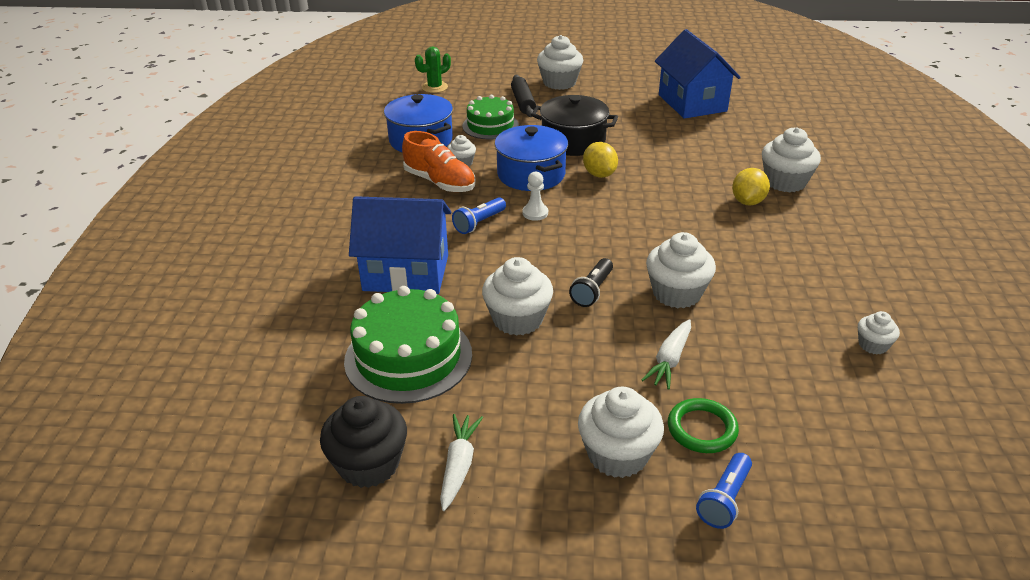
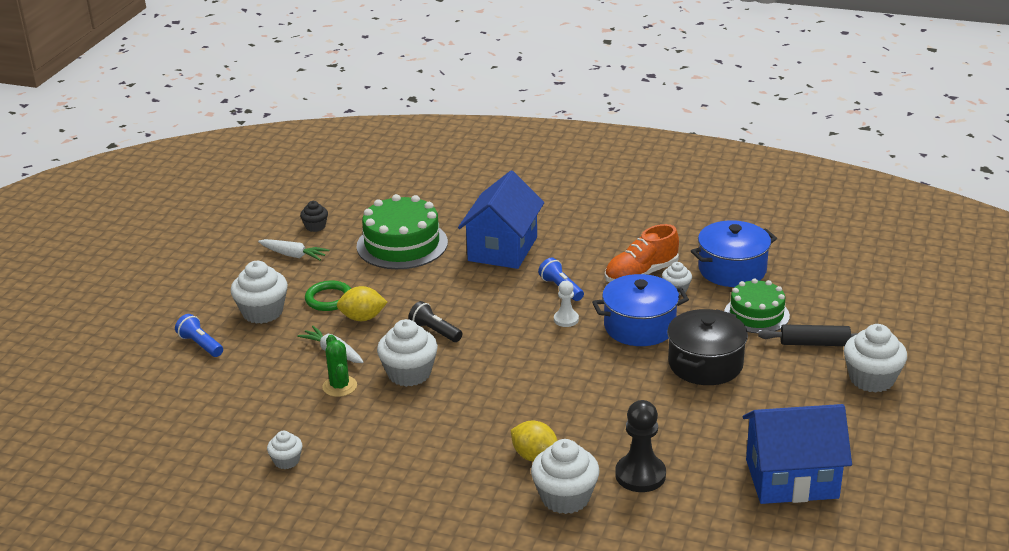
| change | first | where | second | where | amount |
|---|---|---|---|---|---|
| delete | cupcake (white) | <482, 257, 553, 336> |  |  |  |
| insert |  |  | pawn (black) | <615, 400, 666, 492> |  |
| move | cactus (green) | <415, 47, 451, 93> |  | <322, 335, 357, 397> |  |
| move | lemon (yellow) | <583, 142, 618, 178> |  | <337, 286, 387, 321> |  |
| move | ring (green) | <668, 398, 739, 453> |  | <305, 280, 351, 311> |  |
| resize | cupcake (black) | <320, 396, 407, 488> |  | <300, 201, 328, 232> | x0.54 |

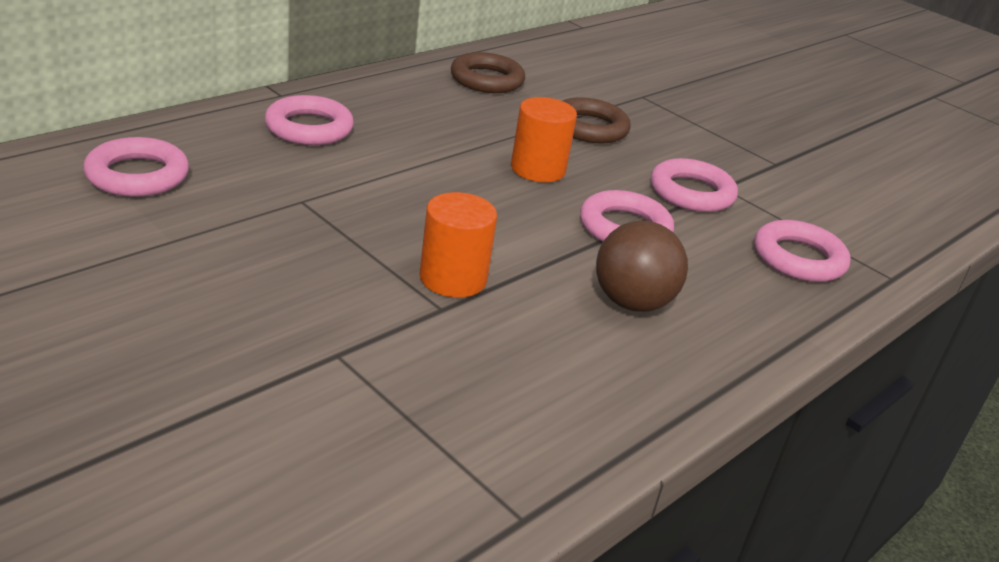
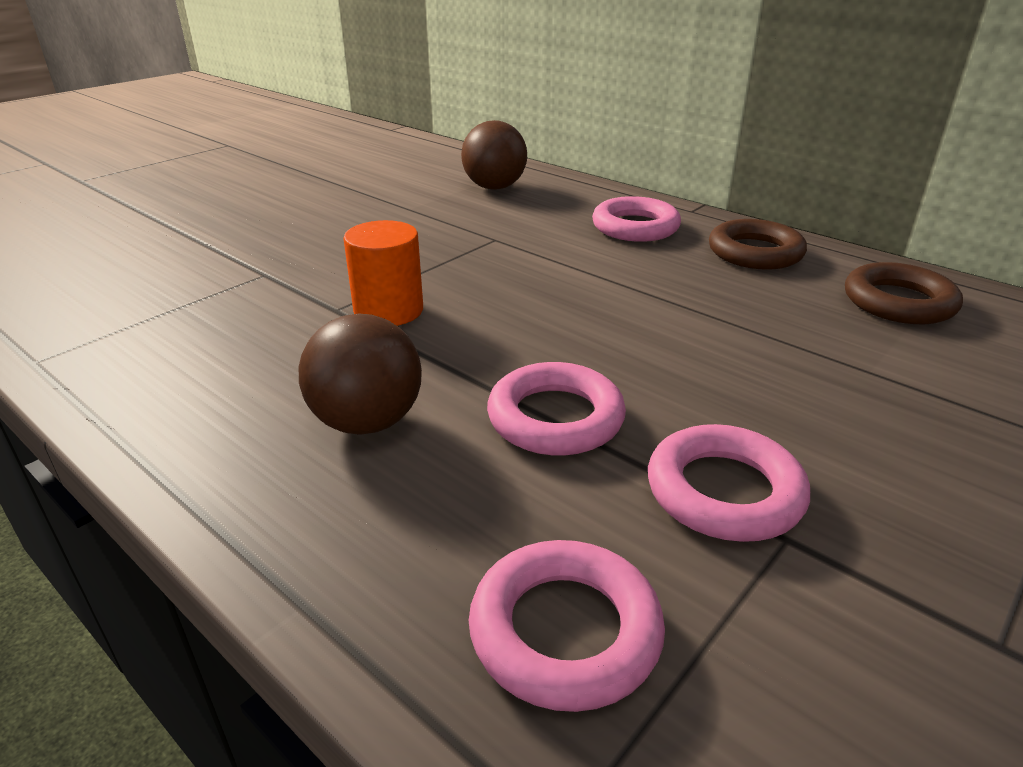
| change | first | where | second | where | amount |
|---|---|---|---|---|---|
| delete | cylinder (orange) | <511, 97, 577, 182> |  |  |  |
| move | ring (brown) | <563, 97, 631, 144> |  | <709, 219, 807, 270> |  |
| replace | ring (pink) | <83, 137, 189, 197> | ball (brown) | <461, 120, 527, 190> |  |

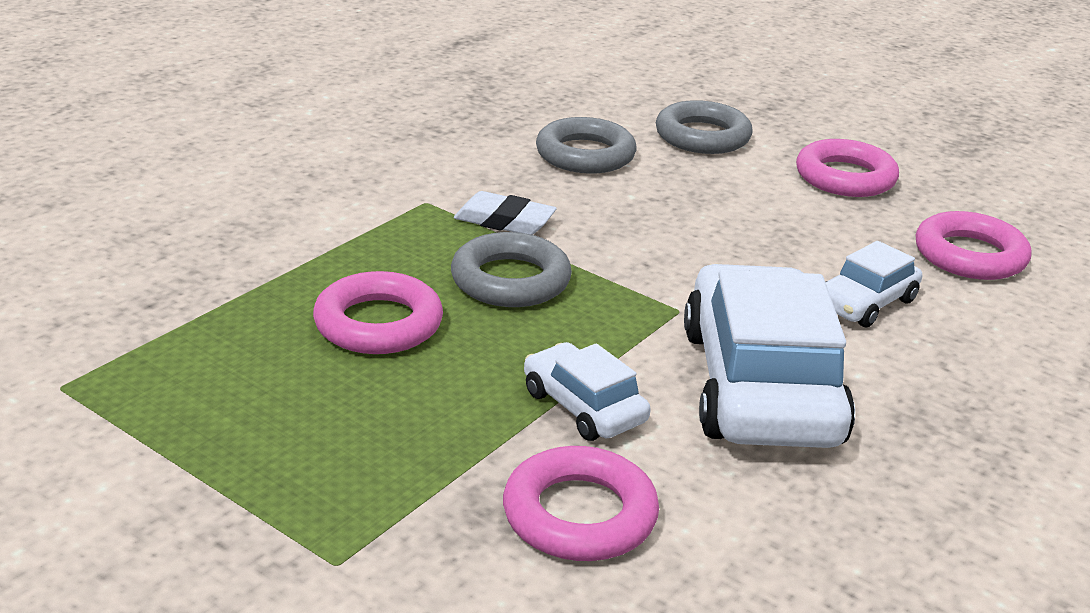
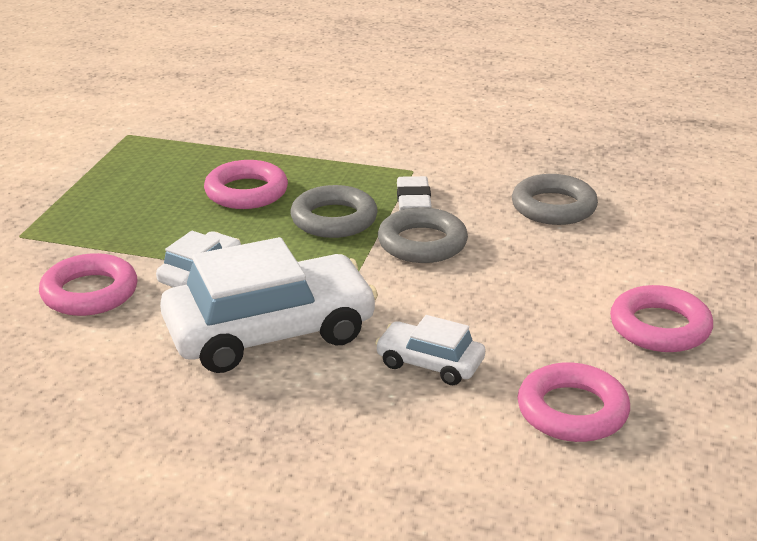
| change | first | where | second | where | amount |
|---|---|---|---|---|---|
| move | ring (grey) | <656, 100, 753, 154> |  | <378, 207, 468, 263> |  |

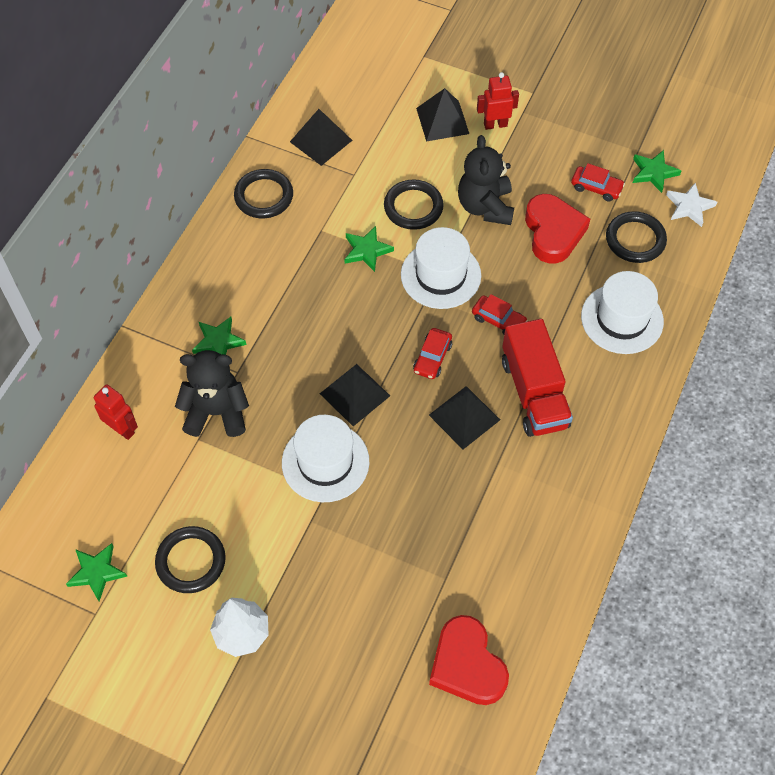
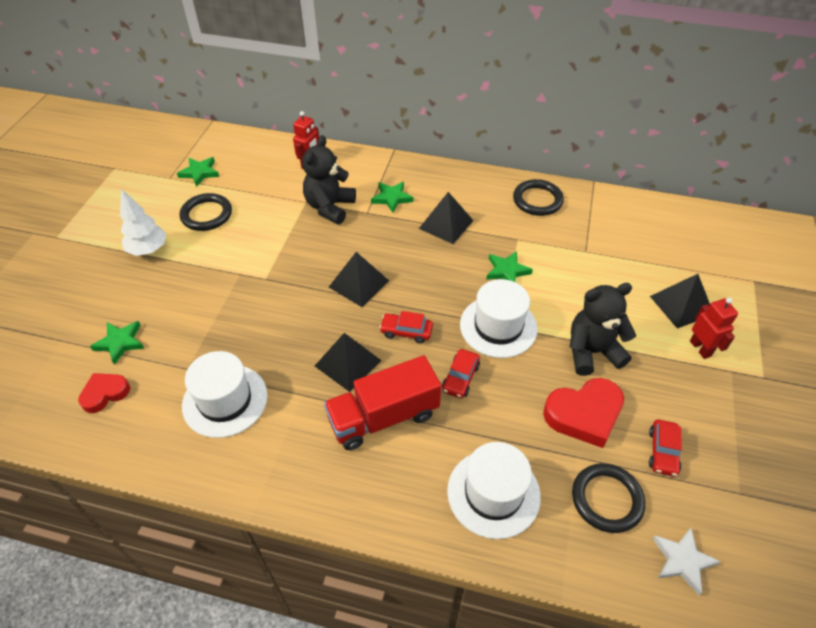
| change | first | where | second | where | amount |
|---|---|---|---|---|---|
| delete | ring (black) | <384, 179, 444, 230> |  |  |  |
| move | hat (white) | <282, 415, 369, 502> |  | <182, 351, 268, 438> |  |
| move | pyramid (black) | <290, 109, 353, 166> |  | <419, 192, 474, 244> |  |
| move | star (green) | <633, 150, 681, 193> |  | <90, 321, 144, 365> |  |
| rotate | teddy bear (black) | <175, 350, 249, 437> |  | <302, 135, 356, 224> | 150 degrees counterclockwise |
| resize | heart (red) | <429, 615, 509, 705> |  | <78, 373, 130, 413> | x0.60 |

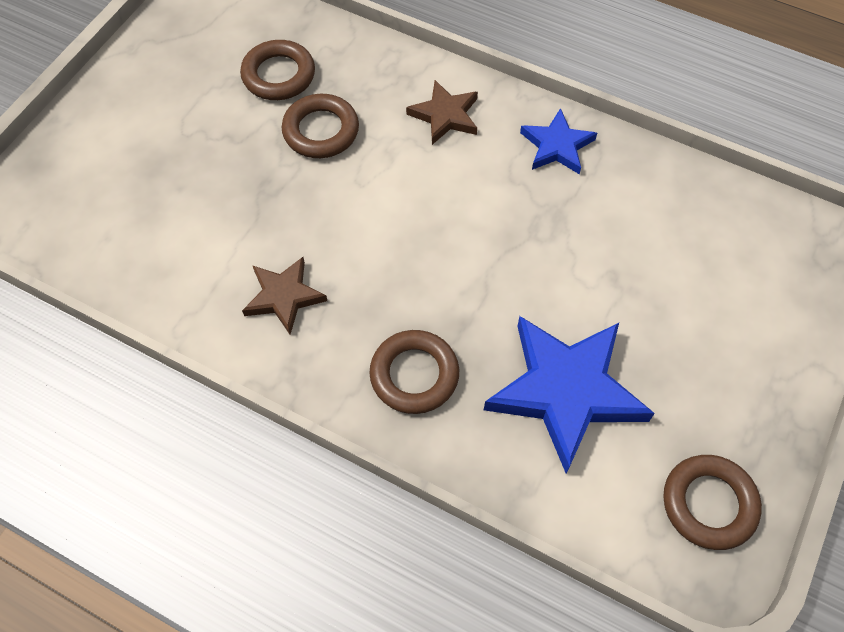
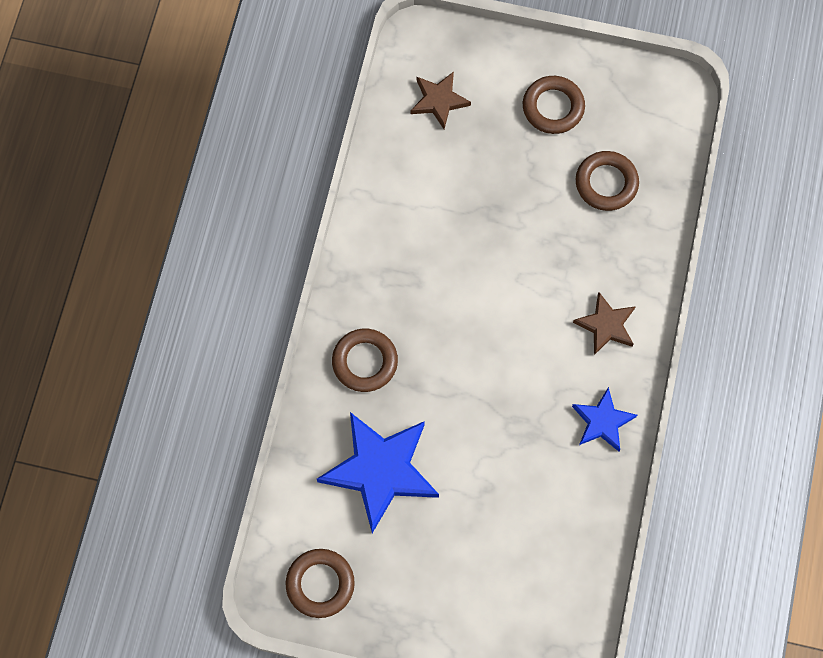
| change | first | where | second | where | amount |
|---|---|---|---|---|---|
| move | star (brown) | <242, 257, 327, 335> |  | <411, 71, 471, 129> |  |
| move | ring (brown) | <282, 94, 359, 158> |  | <523, 76, 585, 134> |  |

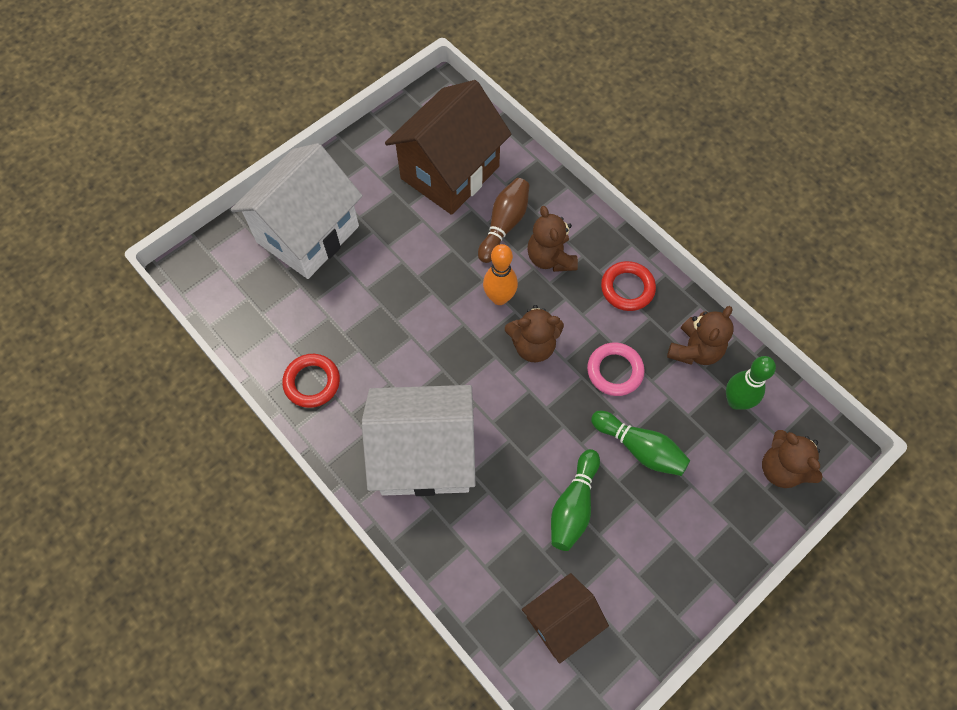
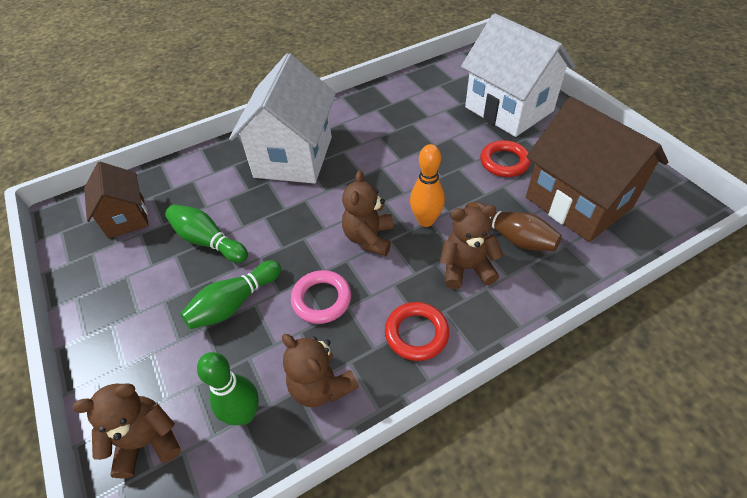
| change | first | where | second | where | amount |
|---|---|---|---|---|---|
| move | ring (red) | <282, 354, 340, 408> |  | <480, 140, 531, 177> |  |

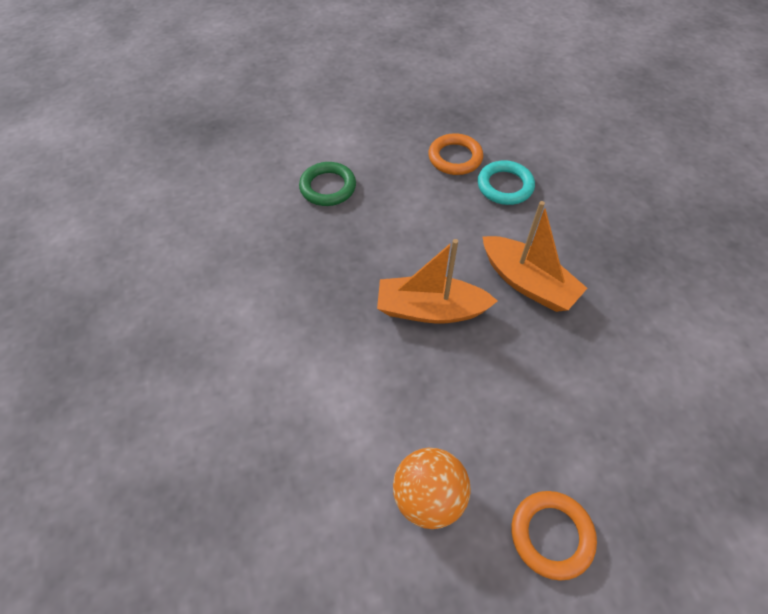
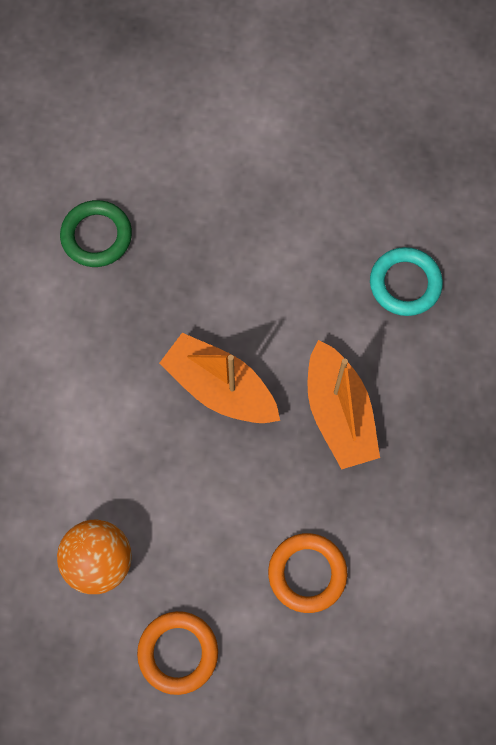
| change | first | where | second | where | amount |
|---|---|---|---|---|---|
| move | ring (green) | <299, 162, 356, 206> |  | <60, 200, 132, 267> |  |
| move | ring (orange) | <428, 133, 483, 175> |  | <268, 533, 347, 613> |  |

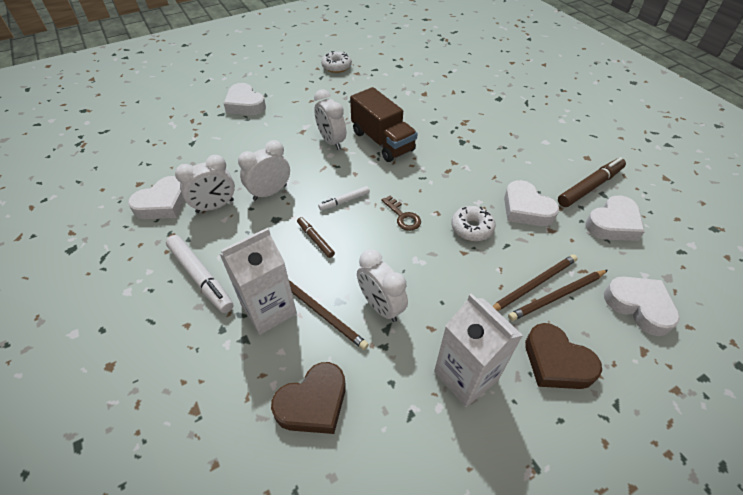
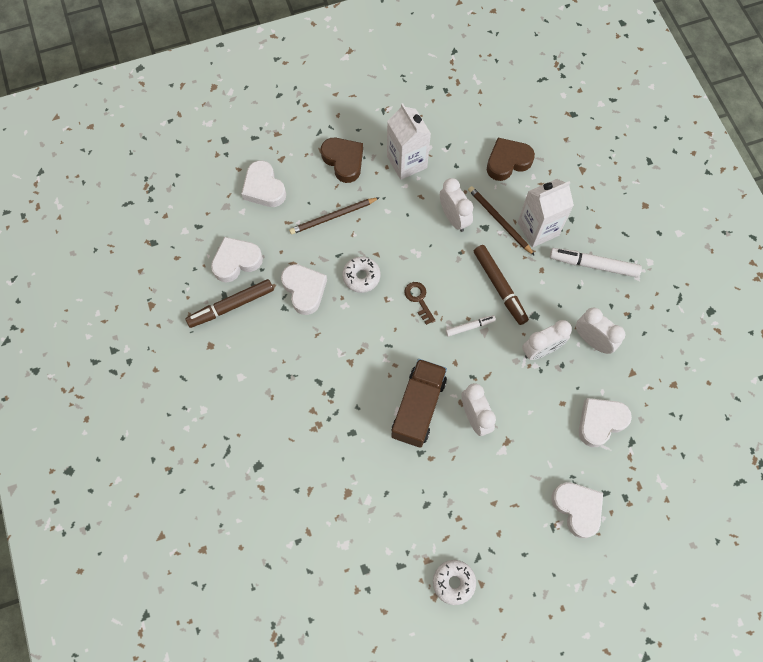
| change | first | where | second | where | amount |
|---|---|---|---|---|---|
| delete | pencil (brown) | <508, 270, 608, 321> |  |  |  |
| move | heart (white) | <128, 176, 185, 219> |  | <579, 398, 632, 447> |  |
| rotate | marker (white) | <166, 235, 233, 313> |  | <550, 248, 642, 278> | 45 degrees counterclockwise |
| rotate | clock (white) | <175, 155, 235, 213> |  | <576, 308, 625, 354> | 60 degrees clockwise |
| rotate | truck (brown) | <350, 87, 418, 162> |  | <391, 359, 447, 448> | 45 degrees clockwise |
| resize | marker (brown) | <297, 217, 335, 258> |  | <474, 245, 529, 325> | x1.78 |

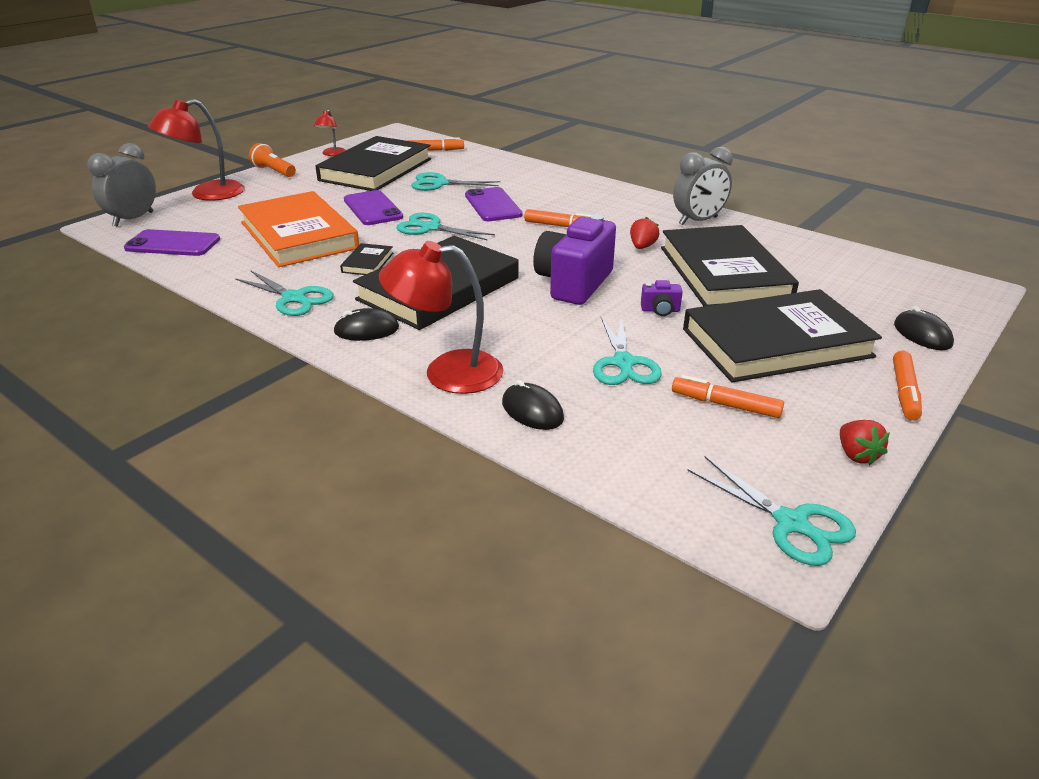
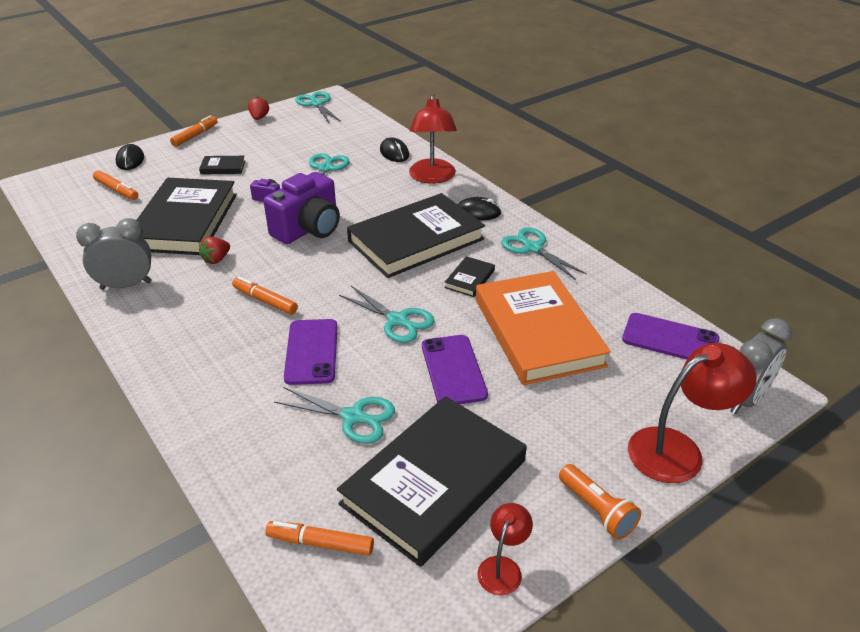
| change | first | where | second | where | amount |
|---|---|---|---|---|---|
| move | marker (orange) | <672, 375, 784, 418> |  | <93, 170, 139, 200> |  |
| rotate | lamp (red) | <379, 241, 504, 394> |  | <409, 94, 457, 184> | 75 degrees clockwise |
| resize | book (black) | <683, 289, 882, 383> |  | <199, 156, 245, 174> | x0.40 |

